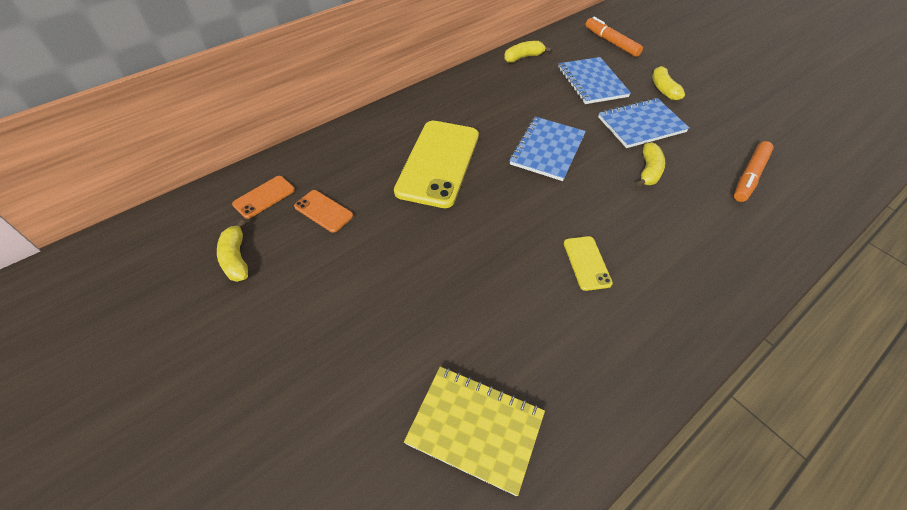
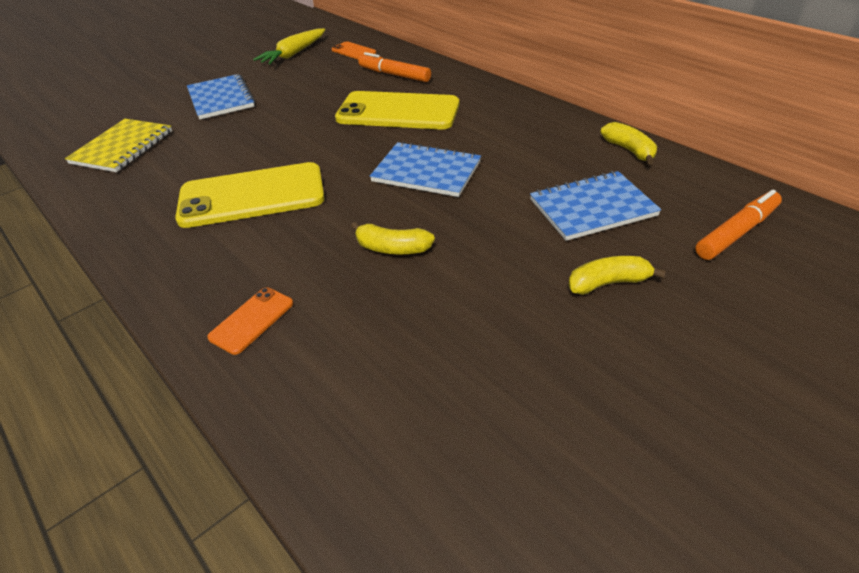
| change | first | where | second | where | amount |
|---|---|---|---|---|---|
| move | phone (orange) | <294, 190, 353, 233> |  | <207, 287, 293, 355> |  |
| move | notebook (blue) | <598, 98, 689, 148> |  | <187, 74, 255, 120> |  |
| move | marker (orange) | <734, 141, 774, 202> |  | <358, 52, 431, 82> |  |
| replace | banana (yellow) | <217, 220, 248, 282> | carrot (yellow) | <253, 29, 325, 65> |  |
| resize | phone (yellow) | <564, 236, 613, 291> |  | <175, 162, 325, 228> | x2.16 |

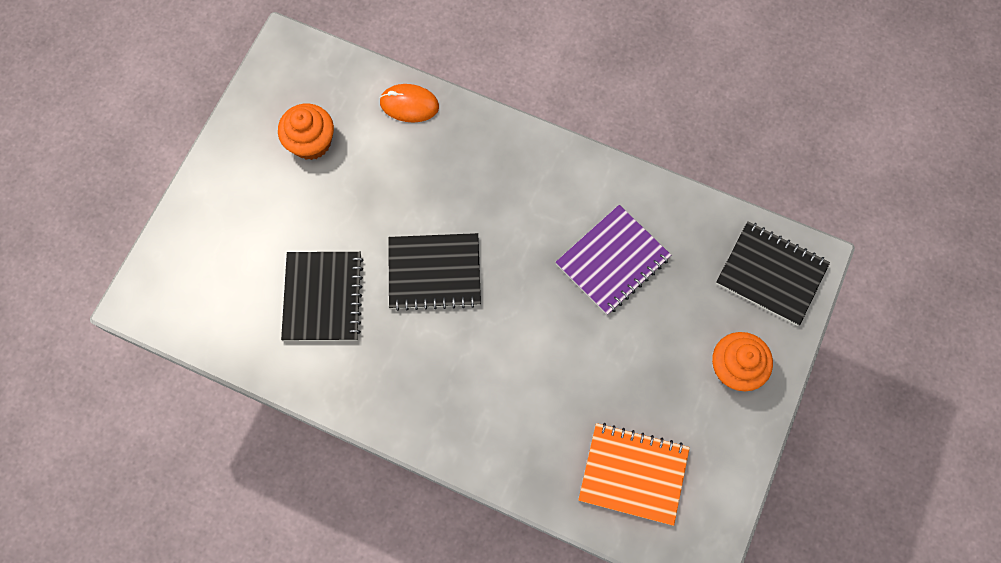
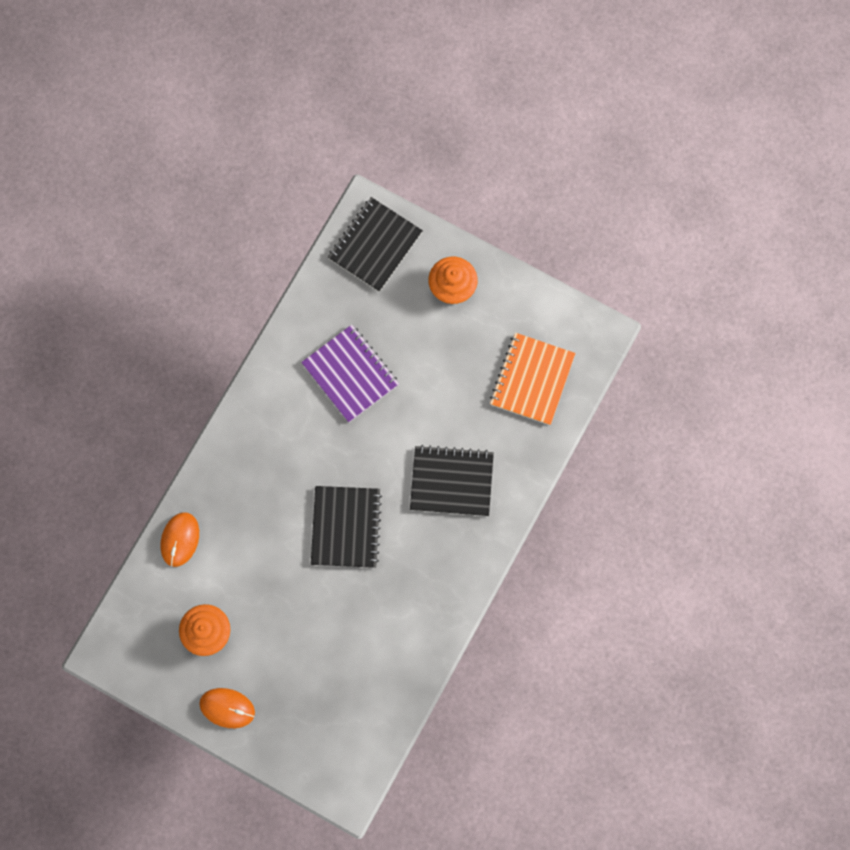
| change | first | where | second | where | amount |
|---|---|---|---|---|---|
| insert |  |  | mouse (orange) | <199, 688, 255, 728> |  |
| move | notebook (black) | <281, 252, 363, 341> |  | <410, 445, 494, 516> |  |

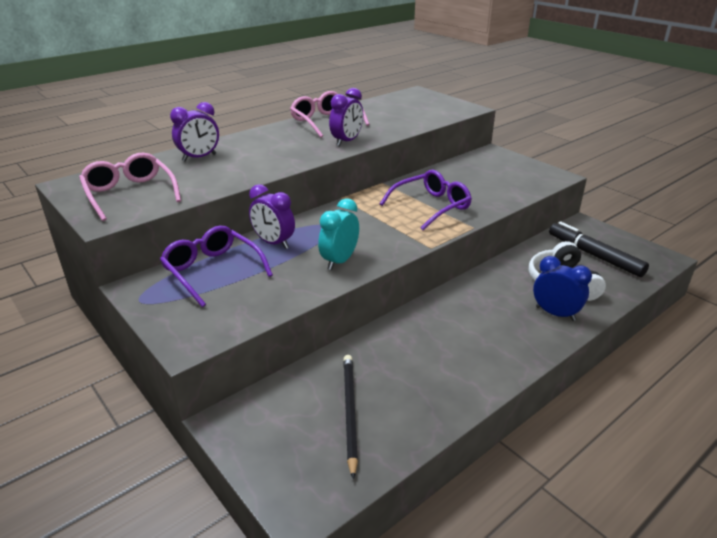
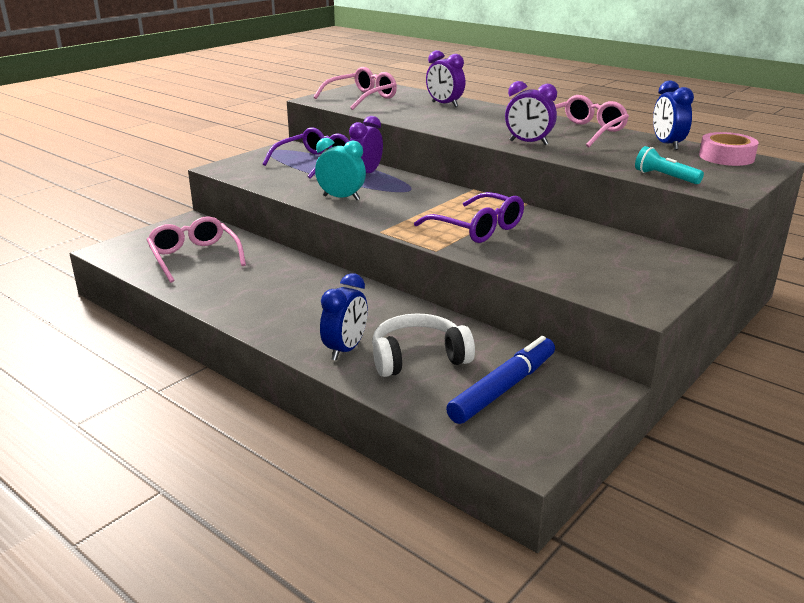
| change | first | where | second | where | amount |
|---|---|---|---|---|---|
| insert |  |  | flashlight (turquoise) | <635, 146, 704, 184> |  |
| insert |  |  | clock (blue) | <653, 80, 694, 150> |  |
| insert |  |  | tape (pink) | <699, 132, 759, 166> |  |
| replace | pencil (black) | <343, 355, 358, 480> | glasses (pink) | <147, 216, 246, 283> |  |
| recolor | marker (black) | <549, 221, 649, 277> | marker (blue) | <446, 336, 555, 424> |  |

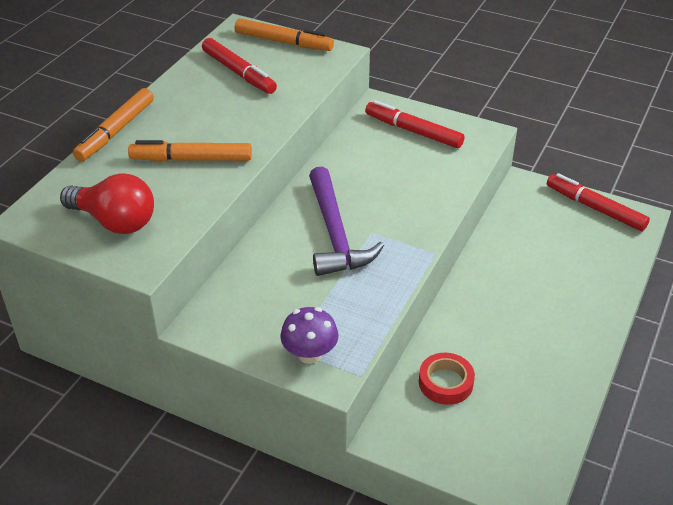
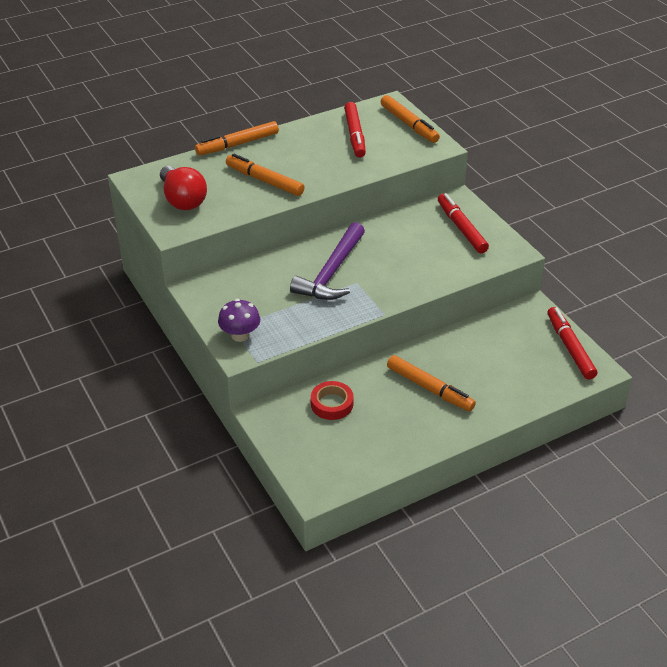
| change | first | where | second | where | amount |
|---|---|---|---|---|---|
| insert |  |  | marker (orange) | <387, 355, 476, 412> |  |

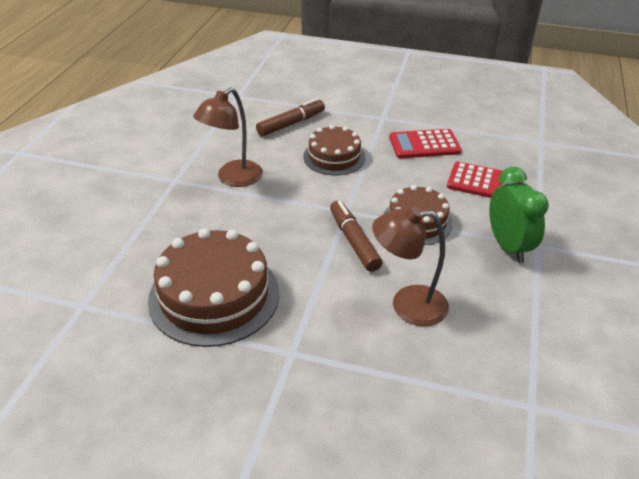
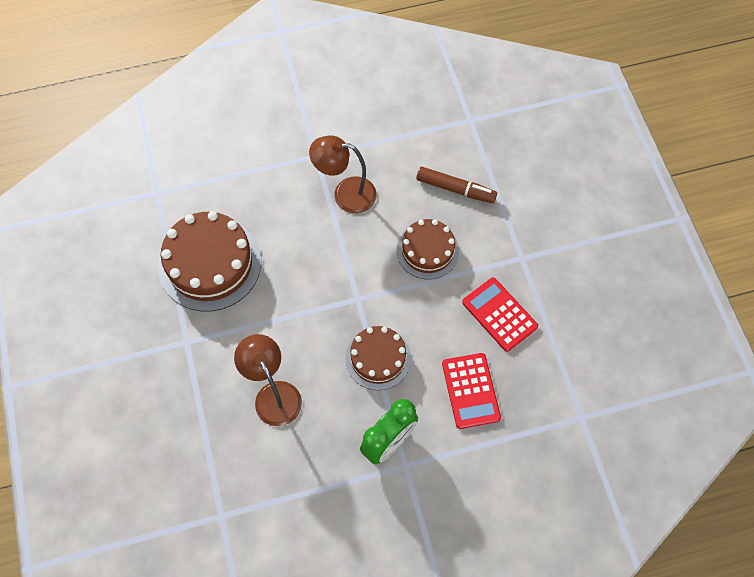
| change | first | where | second | where | amount |
|---|---|---|---|---|---|
| delete | marker (brown) | <330, 200, 382, 272> |  |  |  |

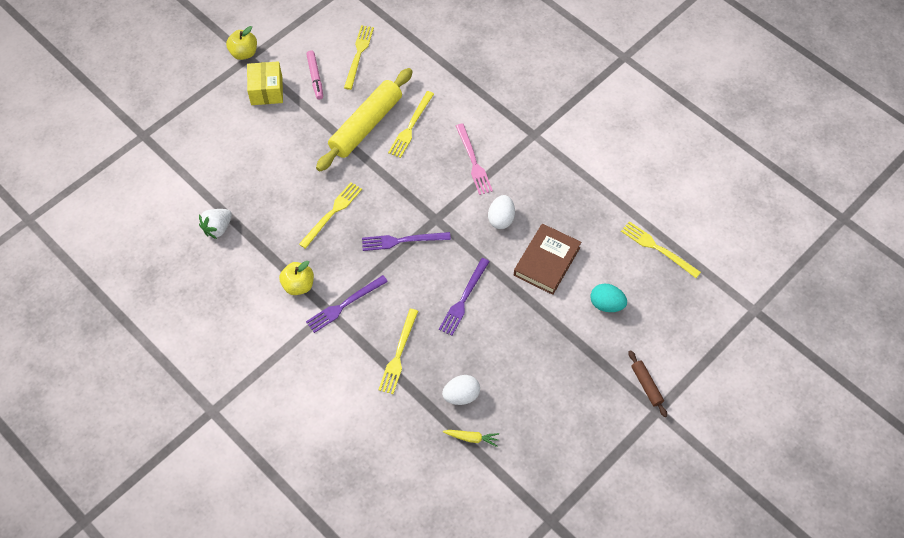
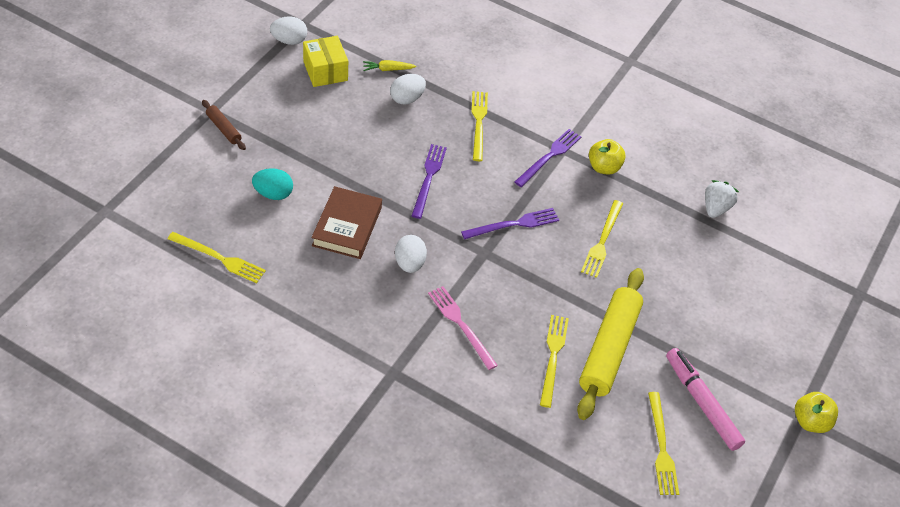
| change | first | where | second | where | amount |
|---|---|---|---|---|---|
| insert |  |  | egg (white) | <270, 16, 307, 45> |  |
| move | box (yellow) | <247, 61, 283, 105> |  | <303, 36, 348, 87> |  |
| resize | marker (pink) | <306, 50, 323, 100> |  | <666, 348, 745, 451> | x1.52 |

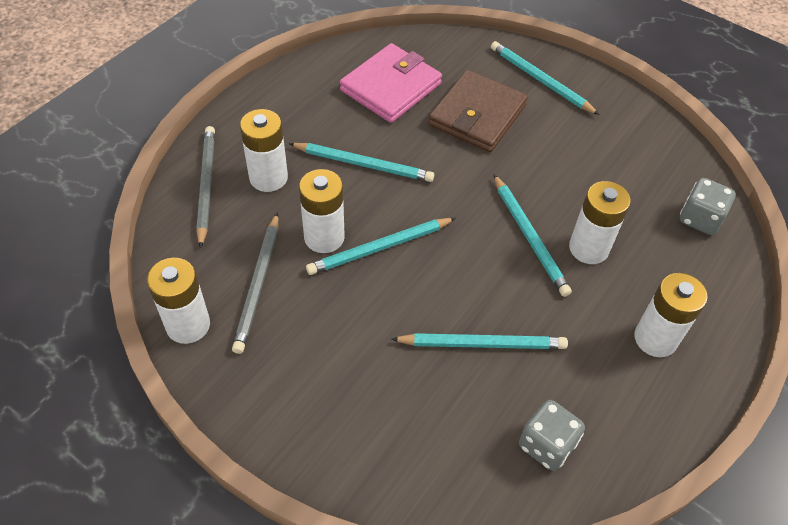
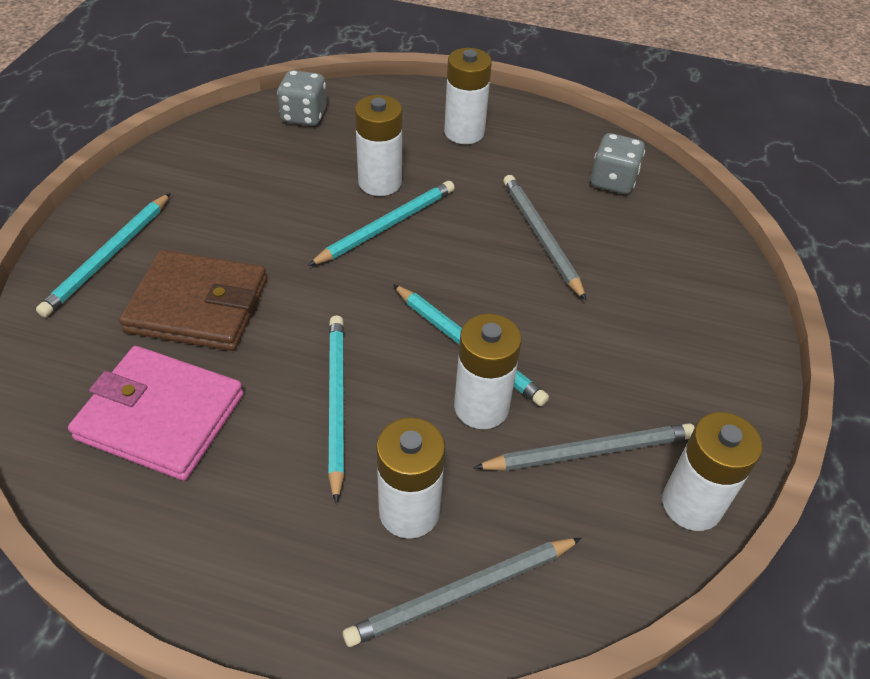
| change | first | where | second | where | amount |
|---|---|---|---|---|---|
| recolor | pencil (turquoise) | <391, 333, 568, 349> | pencil (grey) | <503, 175, 586, 300> |  |

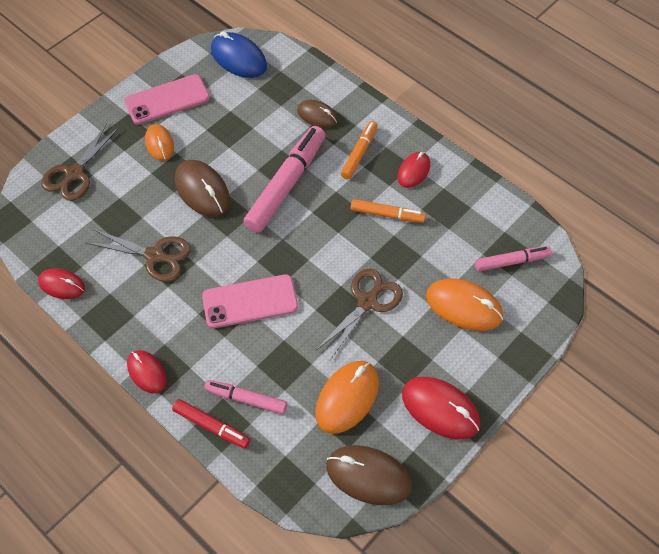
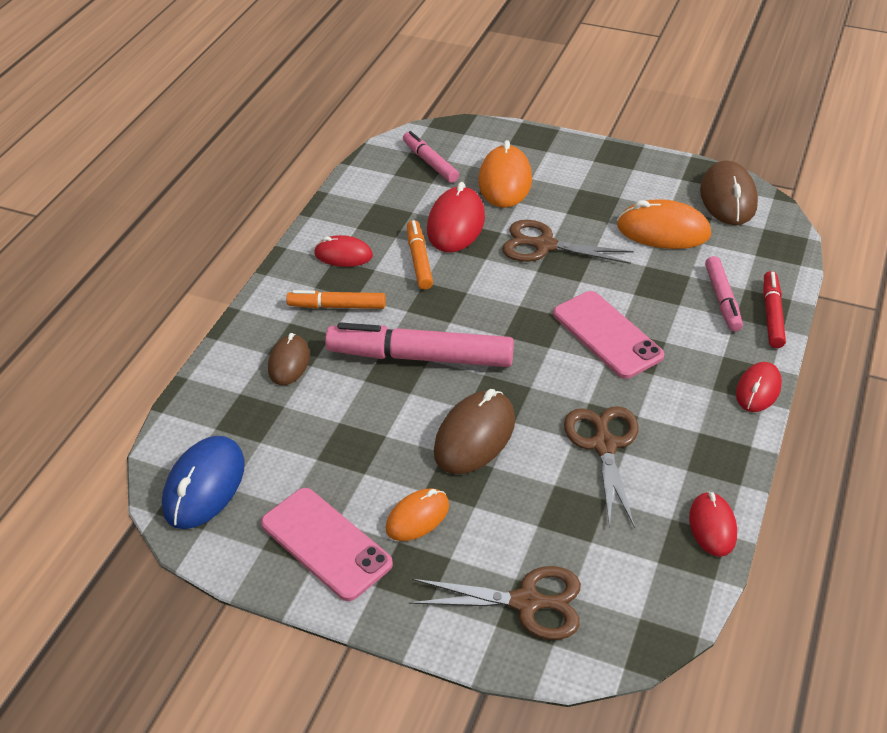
| change | first | where | second | where | amount |
|---|---|---|---|---|---|
| move | mouse (red) | <402, 377, 480, 440> |  | <427, 182, 485, 252> |  |

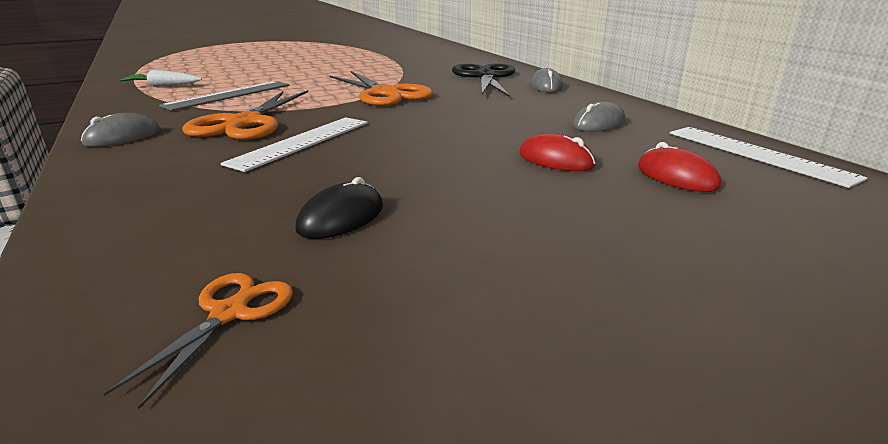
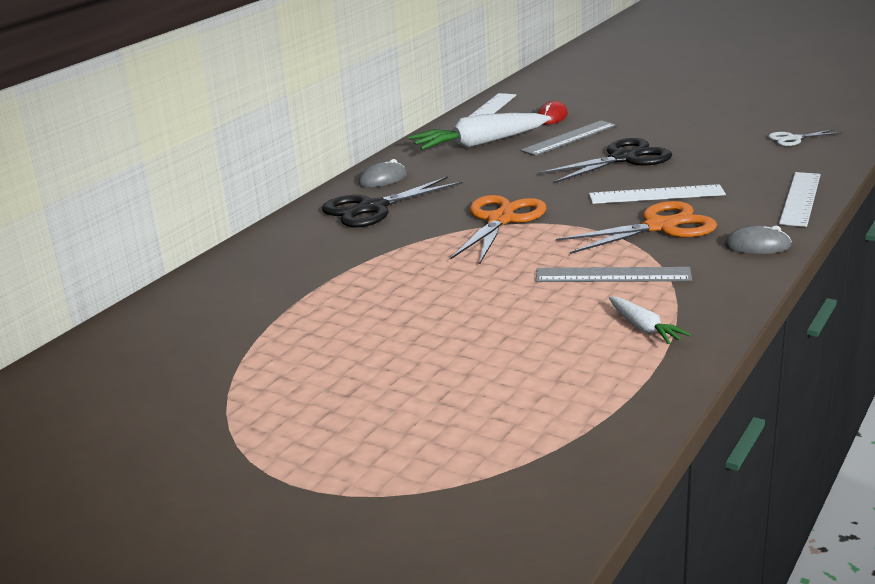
| change | first | where | second | where | amount |
|---|---|---|---|---|---|
| delete | mouse (black) | <295, 177, 383, 239> |  |  |  |
| insert |  |  | scissors (black) | <538, 138, 672, 183> |  |
| insert |  |  | ruler (white) | <779, 172, 821, 227> |  |
| replace | mouse (red) | <519, 133, 596, 171> | ruler (grey) | <520, 120, 617, 156> |  |
| replace | mouse (grey) | <573, 101, 626, 132> | carrot (white) | <409, 113, 551, 150> |  |
| recolor | scissors (orange) | <103, 273, 293, 409> | scissors (white) | <768, 129, 841, 146> |  |

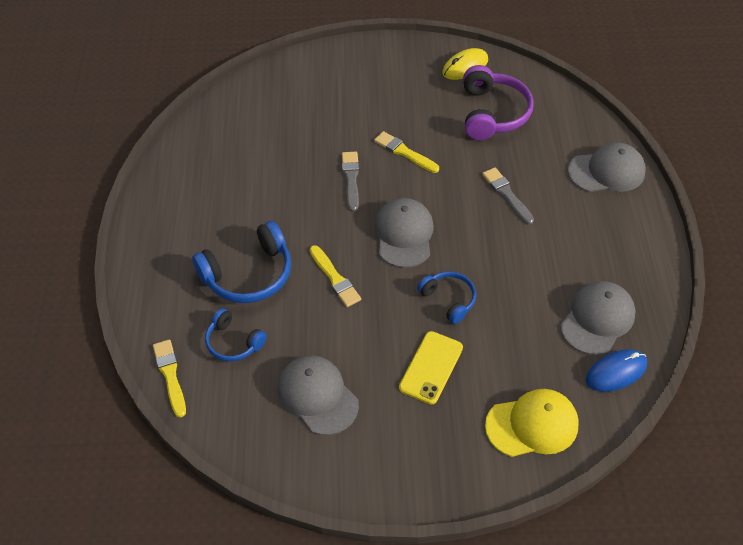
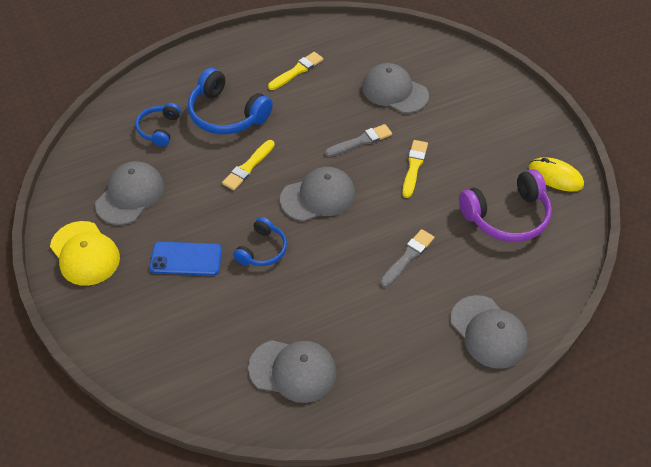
| change | first | where | second | where | amount |
|---|---|---|---|---|---|
| delete | mouse (blue) | <586, 349, 647, 392> |  |  |  |
| insert |  |  | cap (grey) | <362, 63, 429, 113> |  |
| move | brush (yellow) | <153, 339, 186, 417> |  | <268, 52, 323, 90> |  |
| move | cap (yellow) | <485, 389, 579, 457> |  | <50, 221, 120, 286> |  |
| recolor | phone (yellow) | <399, 331, 463, 404> | phone (blue) | <150, 242, 222, 276> |  |

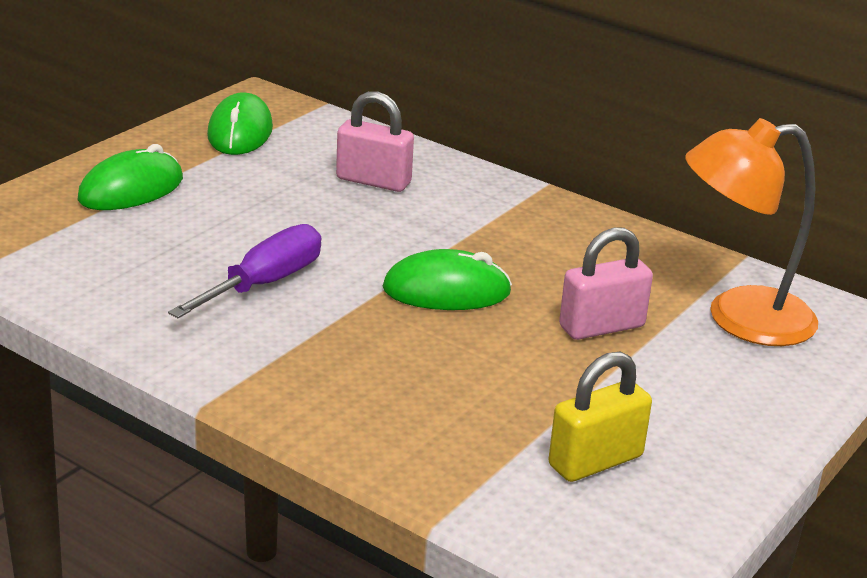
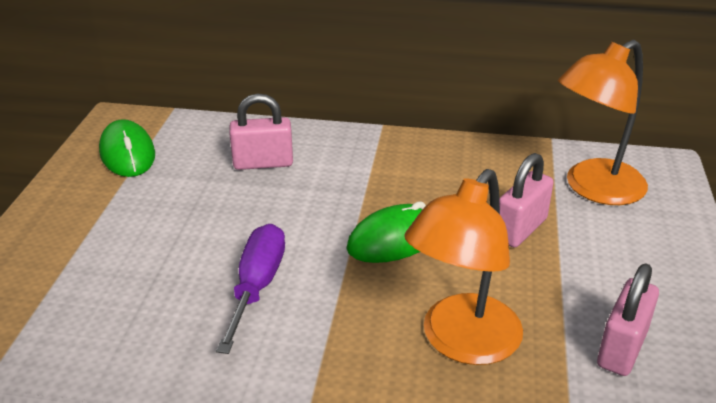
| change | first | where | second | where | amount |
|---|---|---|---|---|---|
| delete | mouse (green) | <78, 144, 183, 210> |  |  |  |
| insert |  |  | lamp (orange) | <404, 169, 523, 365> |  |
| recolor | padlock (yellow) | <548, 352, 652, 482> | padlock (pink) | <597, 264, 659, 376> |  |

